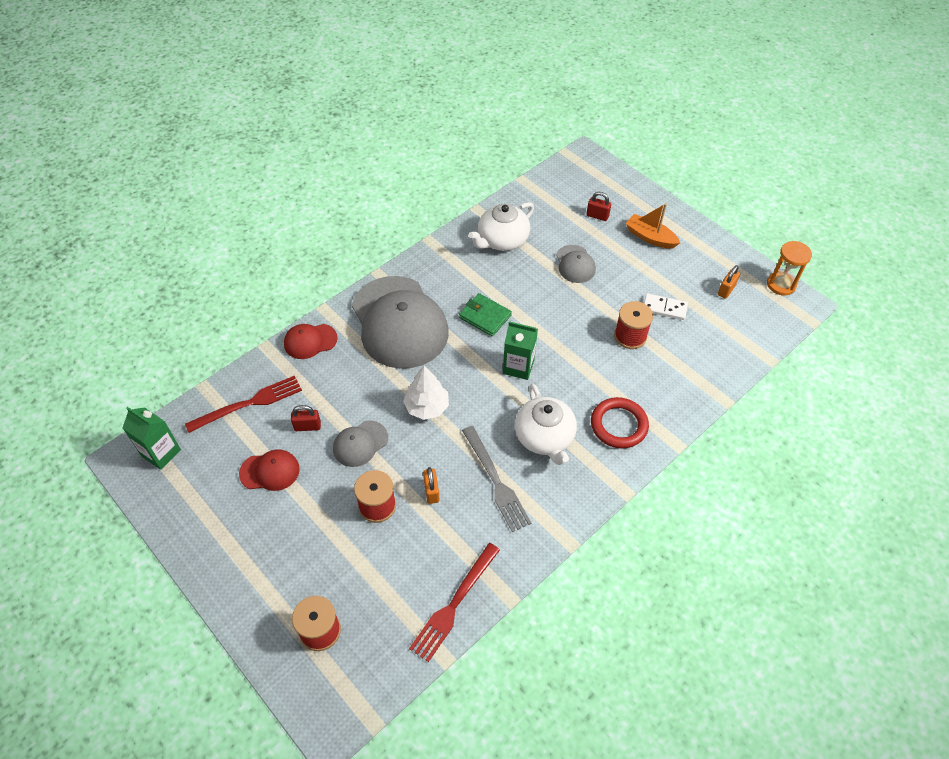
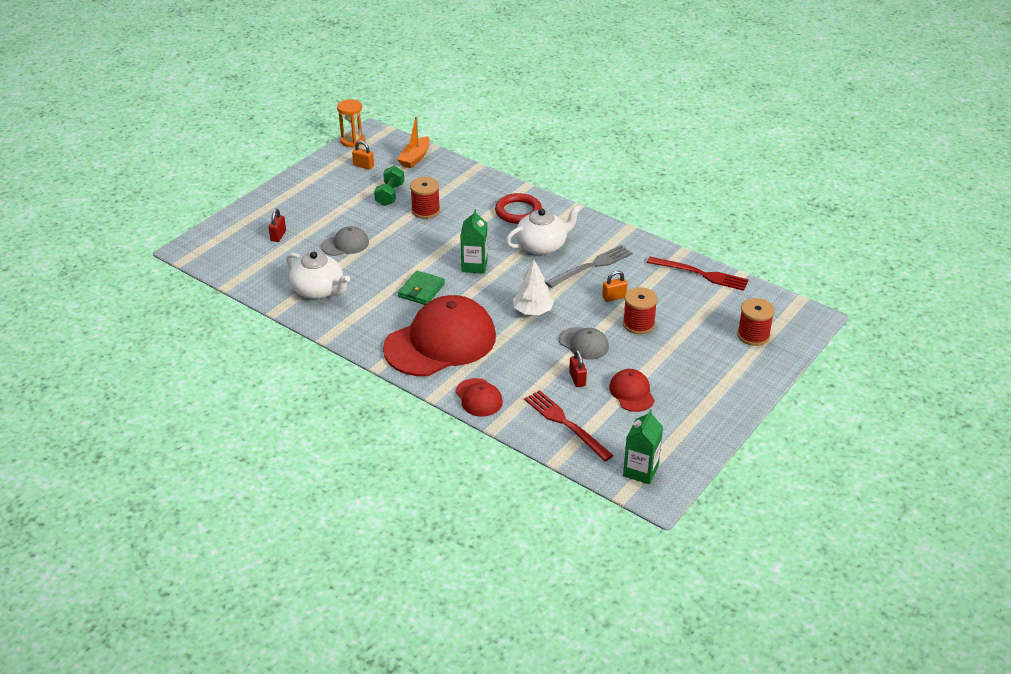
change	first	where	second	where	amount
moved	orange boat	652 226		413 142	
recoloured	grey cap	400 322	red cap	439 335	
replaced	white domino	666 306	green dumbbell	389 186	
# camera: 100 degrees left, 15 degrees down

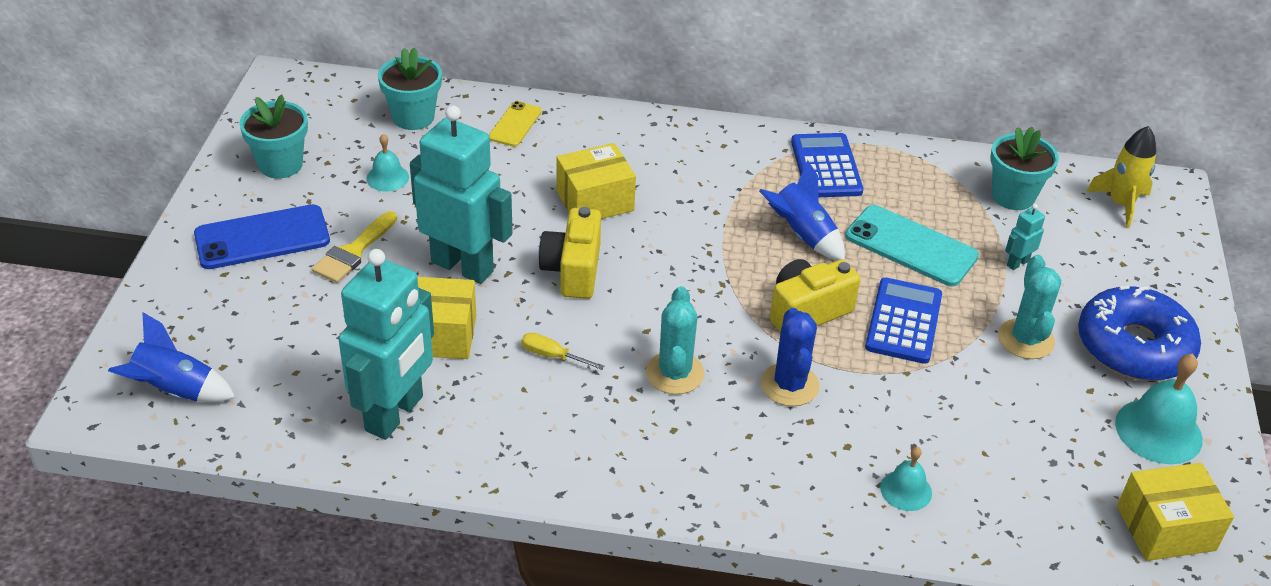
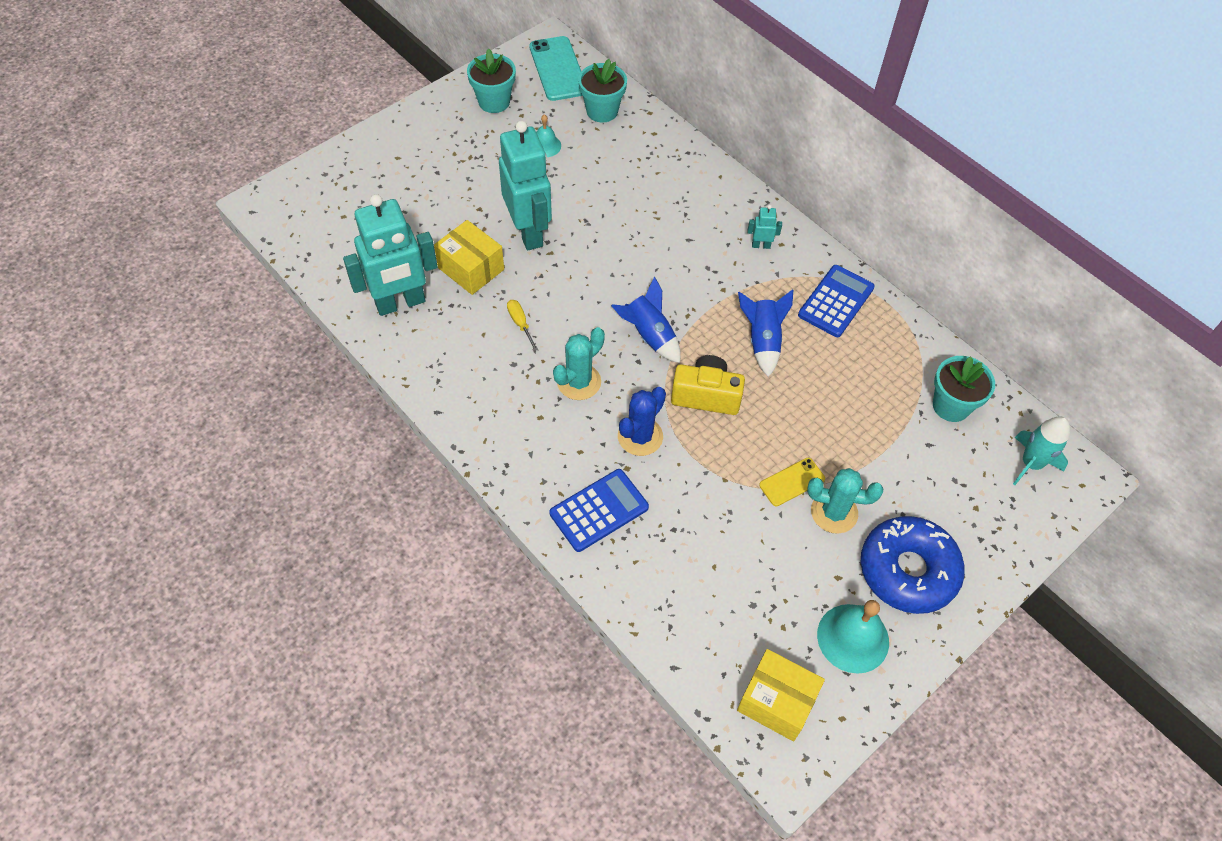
change	first	where	second	where	amount
moved	yellow phone	515 124		792 482	
recoloured	yellow rocket	1121 177	turquoise rocket	1041 450	
removed	yellow box	596 181			
removed	blue phone	262 236			
moved	turquoise robot	1025 237		765 227	
moved	turquoise phone	912 245		556 68	
removed	yellow camera	569 253			
removed	yellow brush	354 247			
turned	turquoise cactus	1029 307		845 501	60 degrees clockwise
moved	blue calculator	903 321		599 510	
moved	blue rocket	172 357		646 320	
removed	turquoise bell	906 479			
# camera: 40 degrees right, 15 degrees up

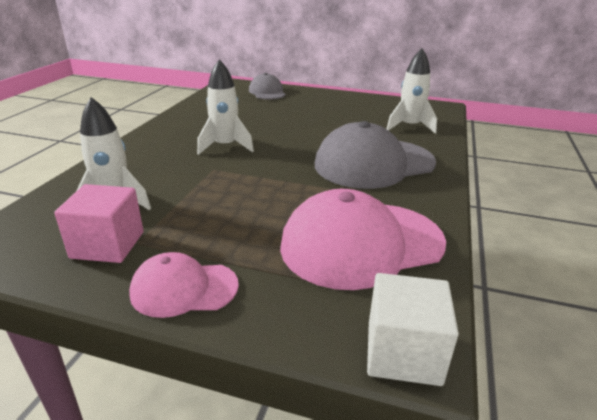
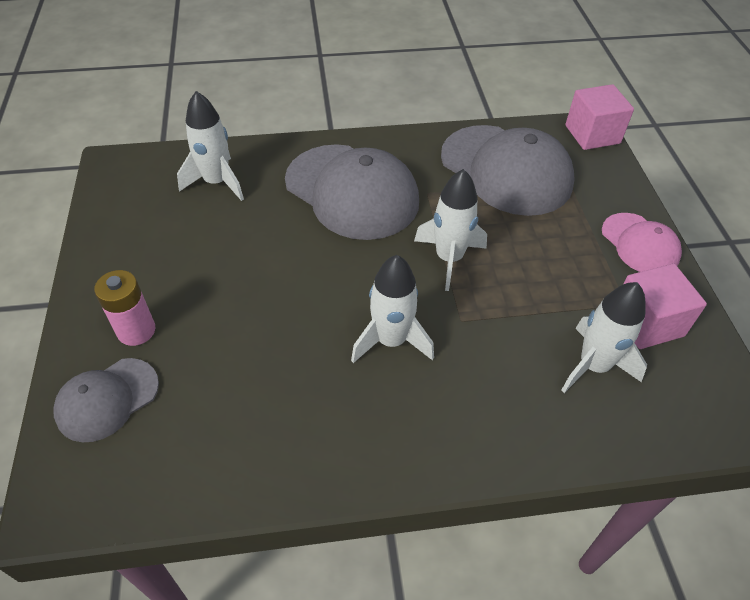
change	first	where	second	where	amount
recoloured	pink cap	363 239	grey cap	507 170	
recoloured	white cube	413 329	pink cube	599 117	
added			white rocket	450 230	
added			pink battery	124 308	
# camera: 115 degrees left, 20 degrees up

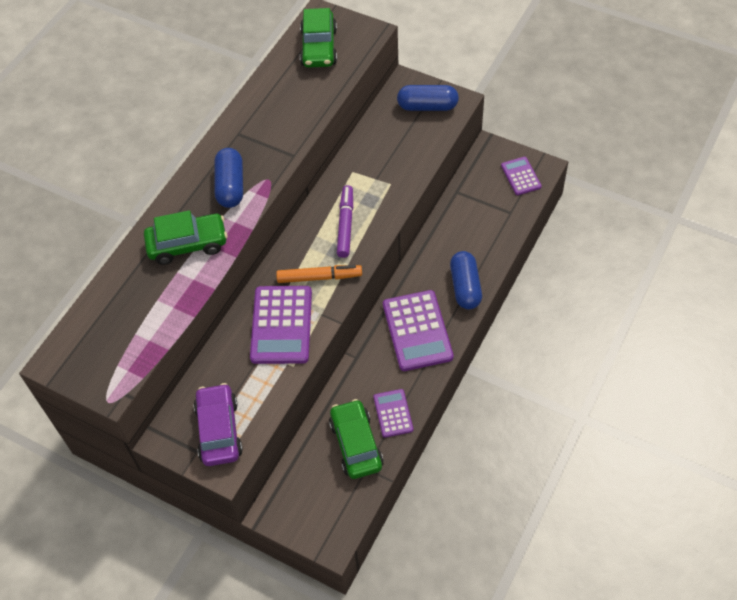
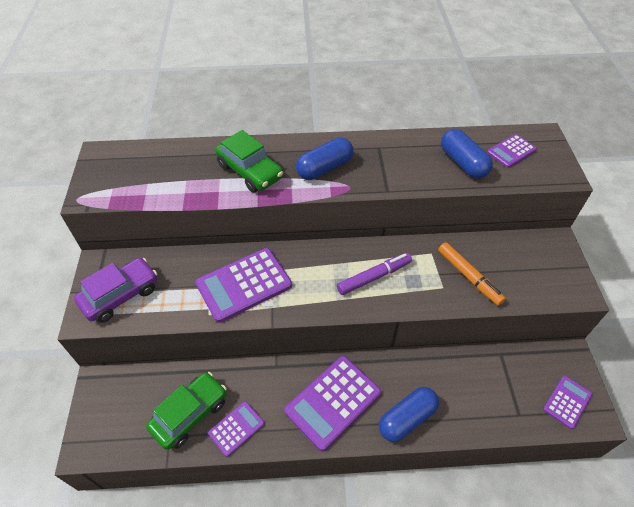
change	first	where	second	where	amount
replaced	green car	318 38	purple calculator	512 151	
moved	blue capsule	428 98		467 154	
moved	orange marker	319 274		472 274	
# camera: 55 degrees right, 5 degrees down

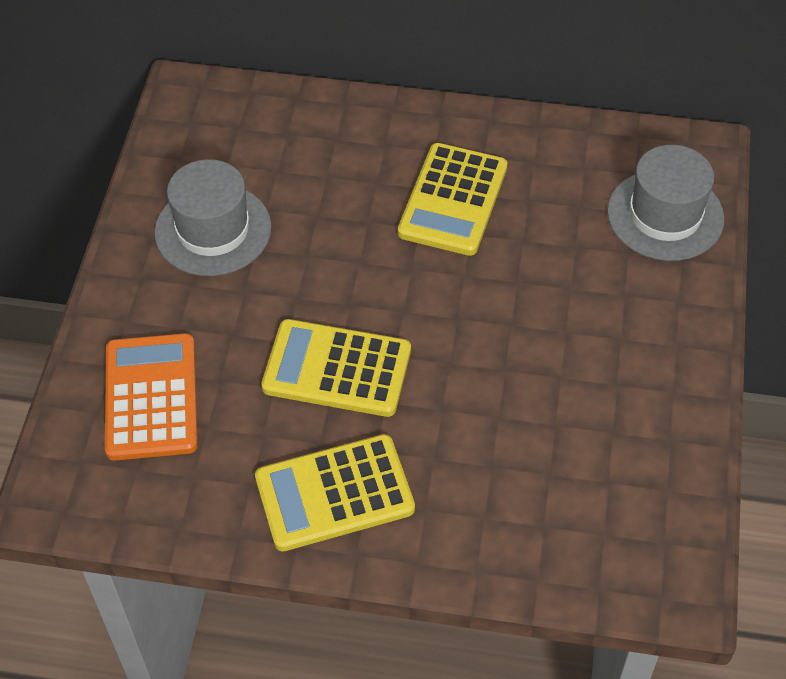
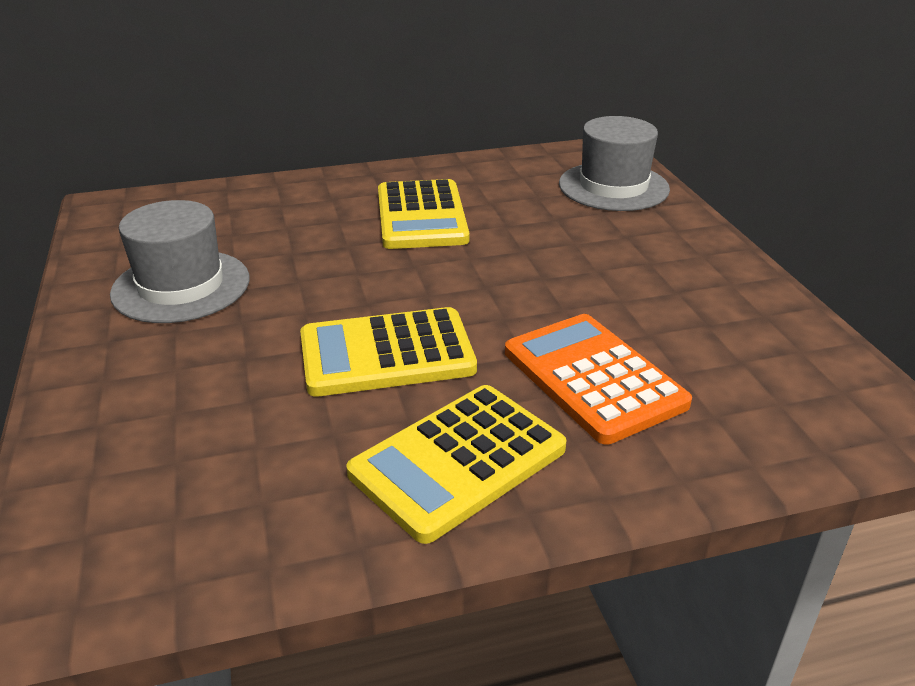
change	first	where	second	where	amount
moved	orange calculator	151 397		598 379	
# camera: 25 degrees left, 20 degrees down

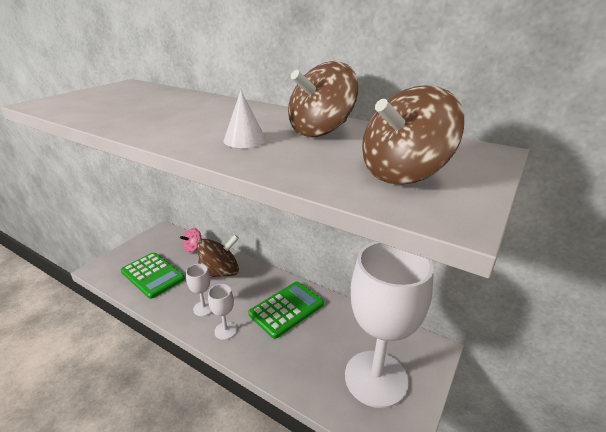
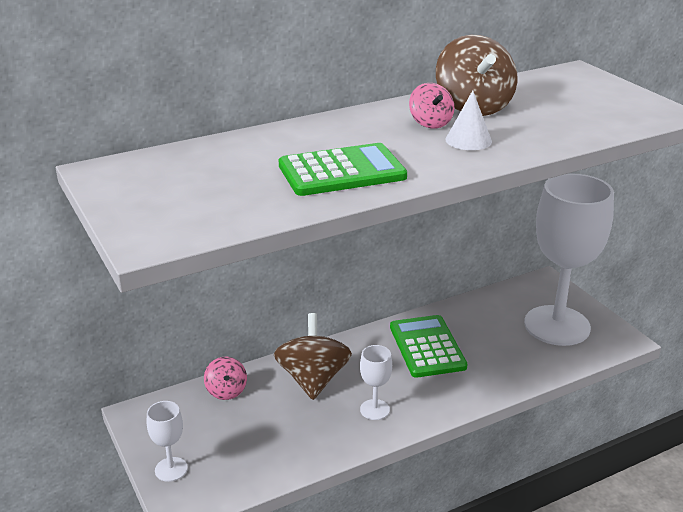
change	first	where	second	where	amount
removed	brown spinning top	413 134			
moved	green calculator	153 275		343 169	
moved	white goblet	222 312		167 441	
added			pink spinning top	432 106	
# camera: 60 degrees left, 0 degrees up

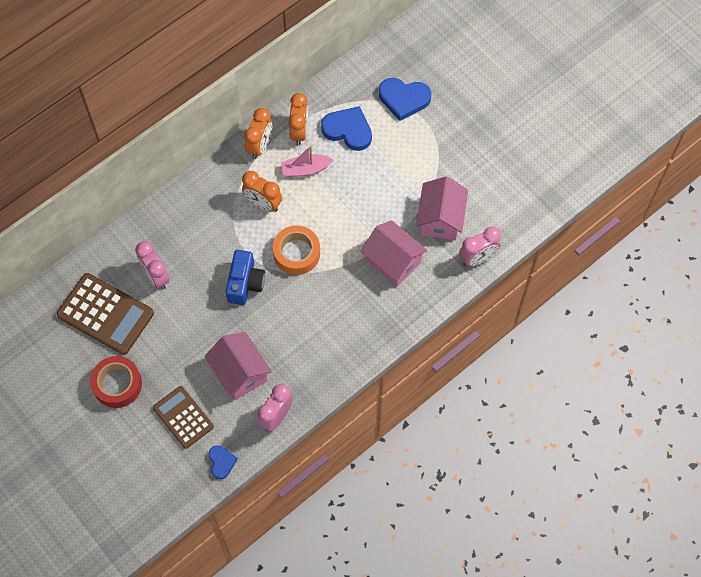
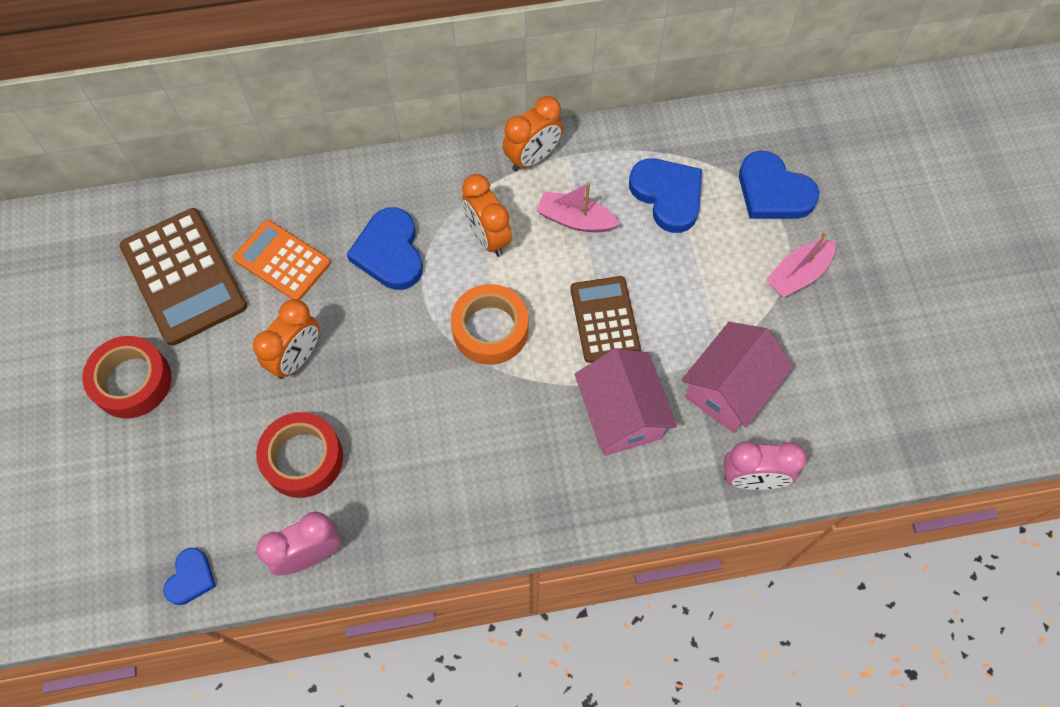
change	first	where	second	where	amount
moved	orange clock	298 119		286 339	
replaced	pink clock	152 265	orange calculator	282 260	
removed	blue camera	245 277			
replaced	pink house	238 366	red tape	299 455	
moved	brown calculator	183 417		605 319	
added			blue heart	385 248	
added			pink boat	801 264	
# camera: 30 degrees right, 0 degrees up

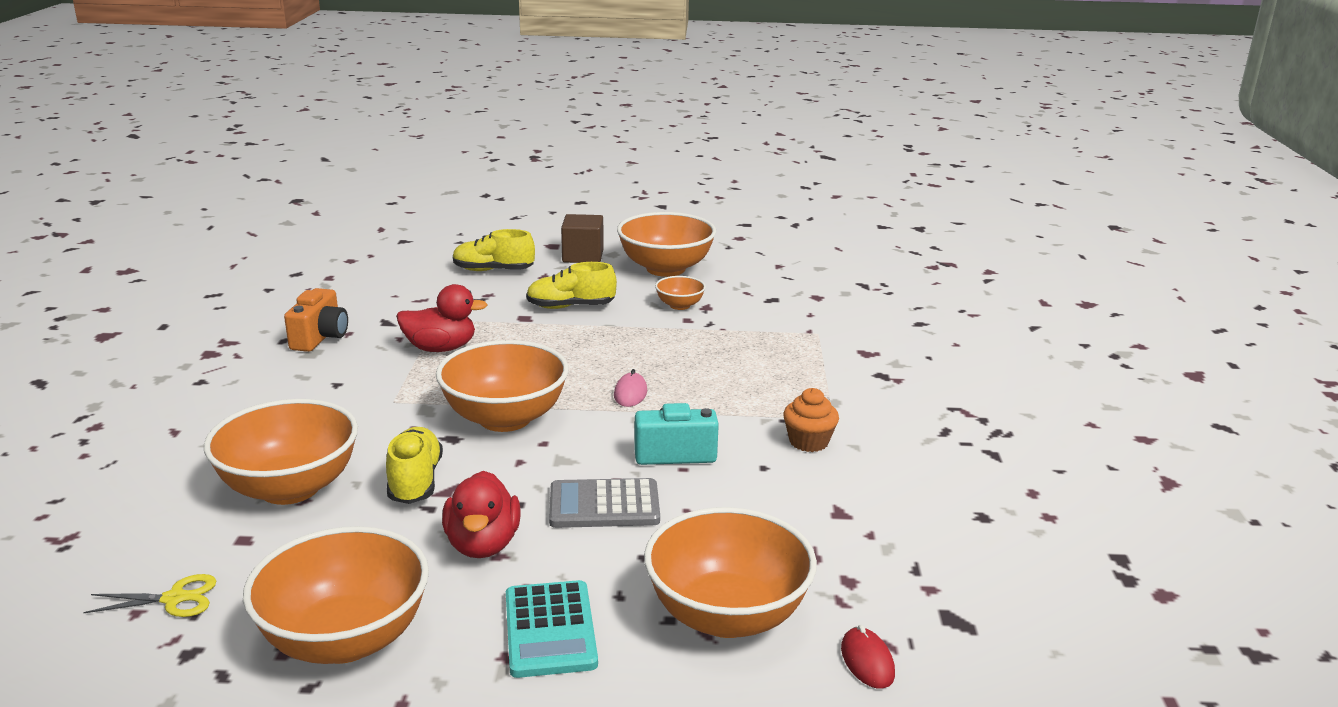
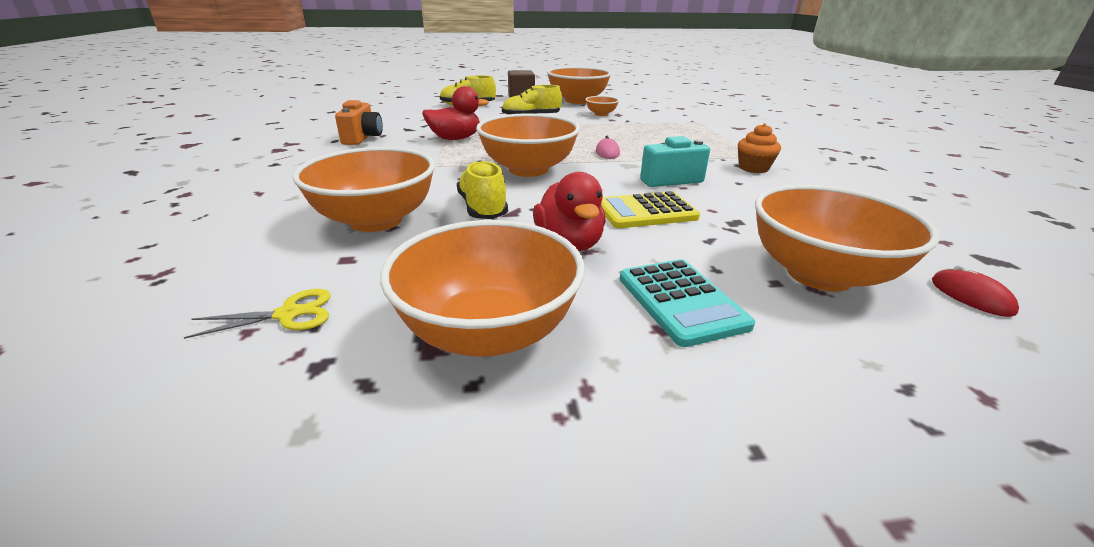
change	first	where	second	where	amount
recoloured	grey calculator	604 503	yellow calculator	650 209	
# camera: 10 degrees left, 5 degrees up

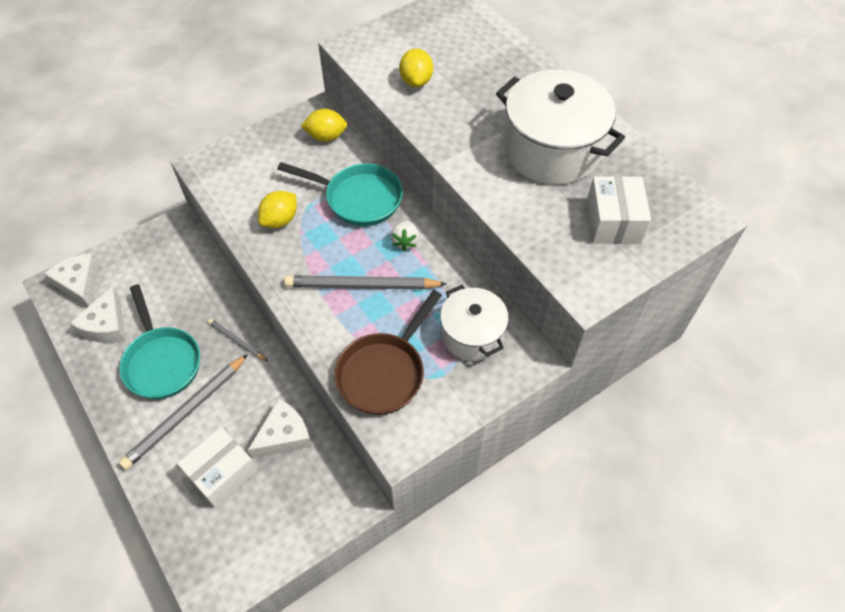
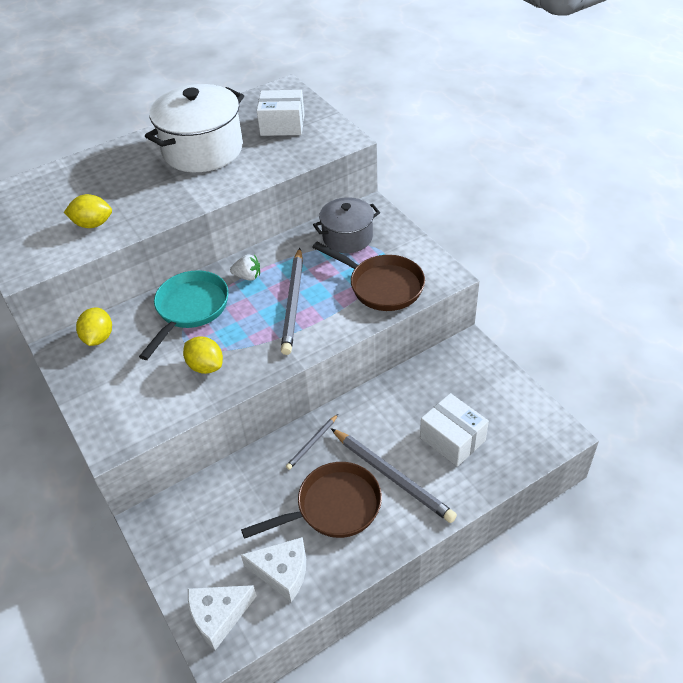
change	first	where	second	where	amount
recoloured	turquoise pan	160 341	brown pan	311 500	
recoloured	white pot	474 323	grey pot	346 225	
removed	white cheese	280 428			
# camera: 85 degrees left, 10 degrees down

